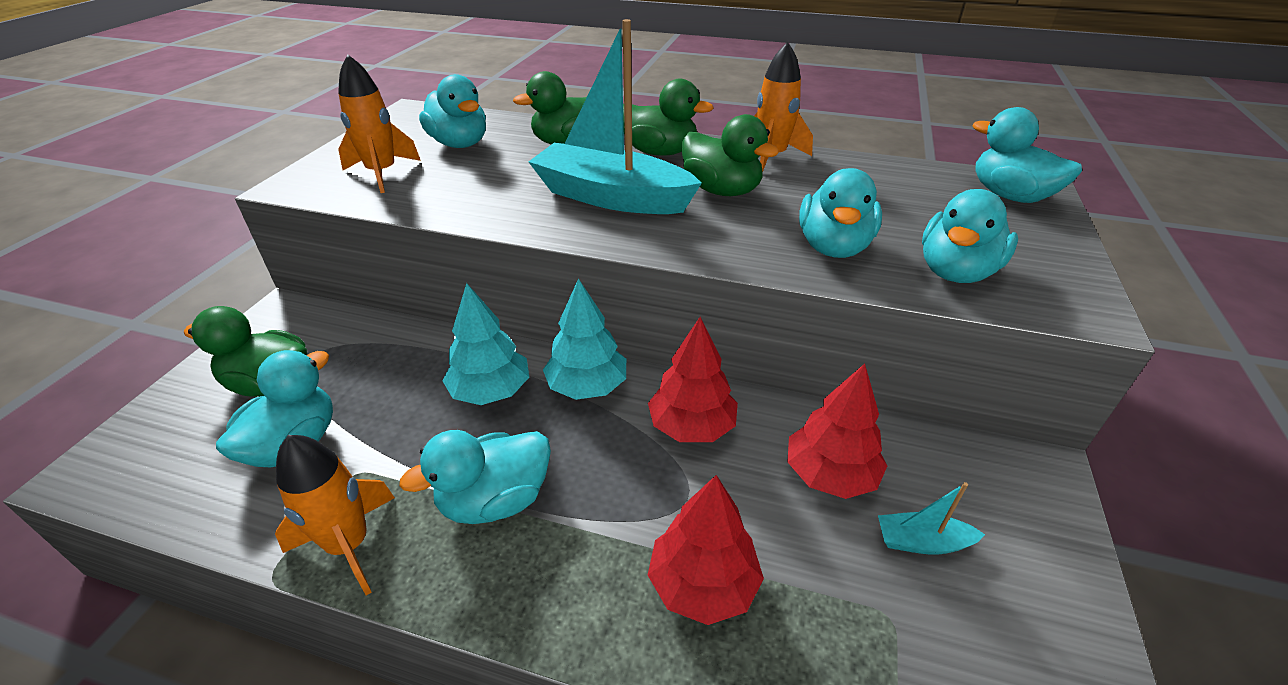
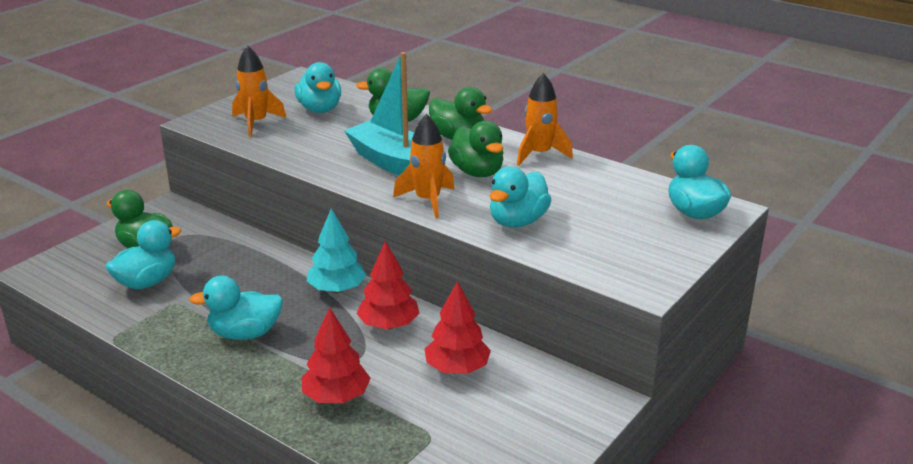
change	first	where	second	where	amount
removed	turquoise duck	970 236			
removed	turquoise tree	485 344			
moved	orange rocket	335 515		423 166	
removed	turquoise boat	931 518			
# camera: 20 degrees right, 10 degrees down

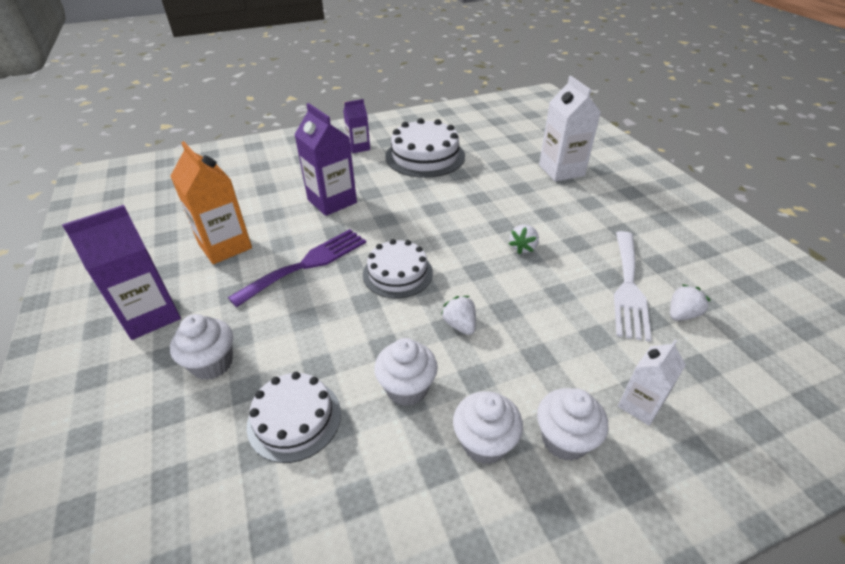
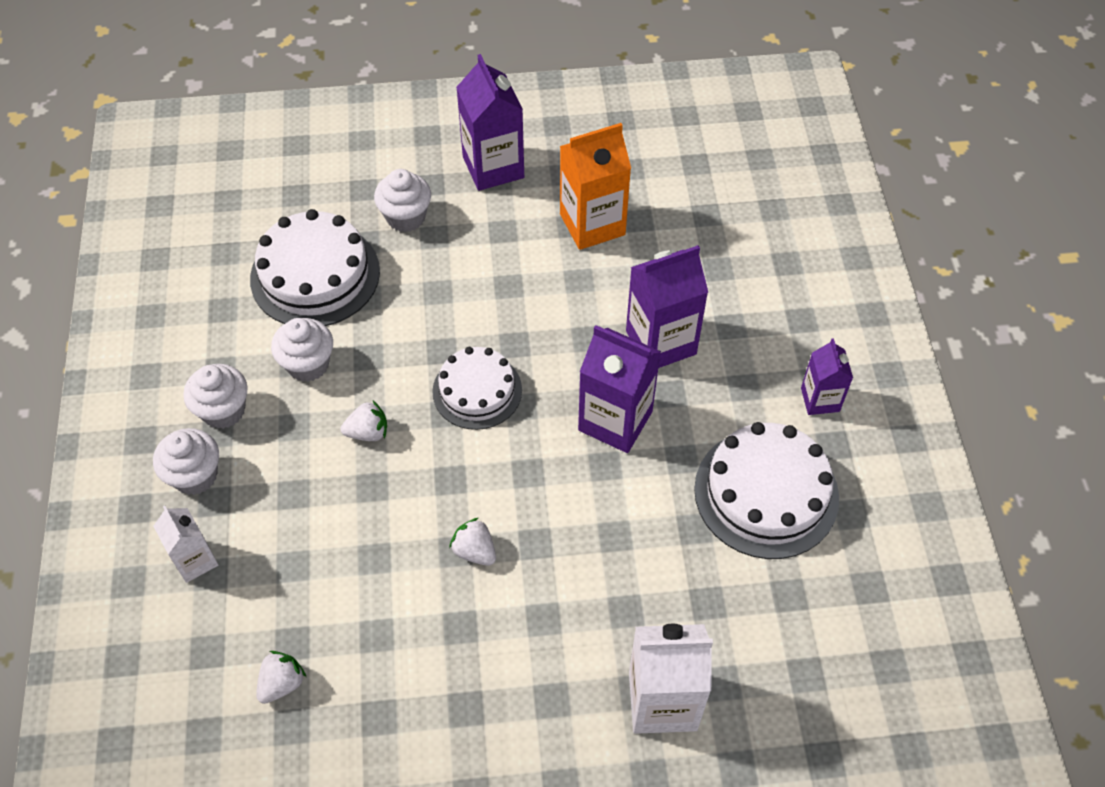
change	first	where	second	where	amount
removed	purple fork	297 268			
removed	white fork	633 286			
turned	white strawberry	690 302		281 677	120 degrees counterclockwise
resized	white cake	294 417		315 267	x1.53
added			purple carton	619 389	
# camera: 105 degrees right, 15 degrees up

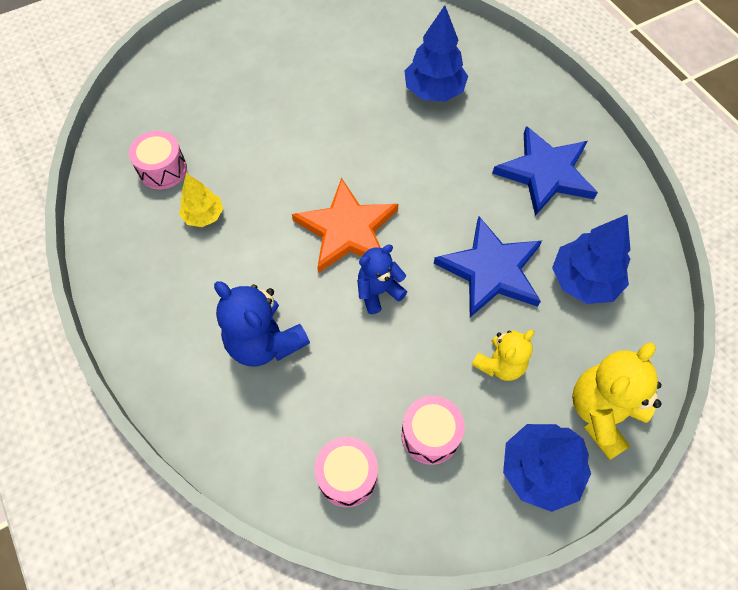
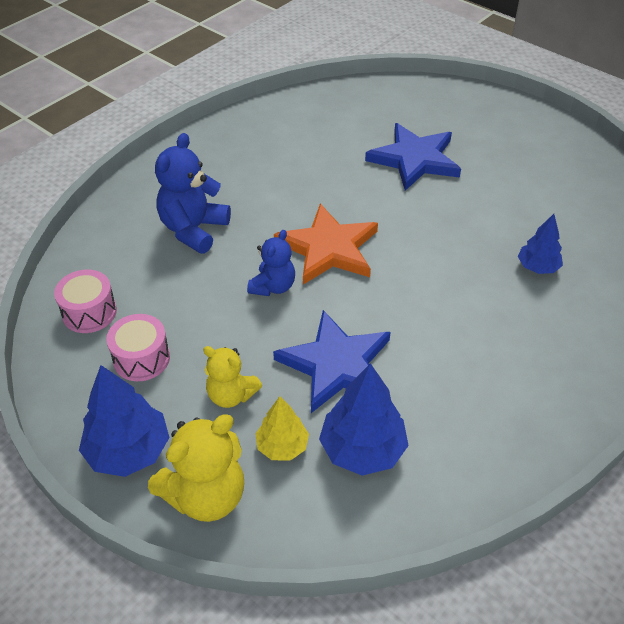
change	first	where	second	where	amount
resized	blue tree	436 53		540 244	x0.62
moved	blue star	545 171		413 157	
removed	pink drum	158 160			
moved	yellow tree	201 200		282 428	
turned	blue teddy bear	382 279		271 263	75 degrees clockwise
turned	yellow teddy bear	617 401		196 468	120 degrees clockwise
# camera: 70 degrees right, 15 degrees down

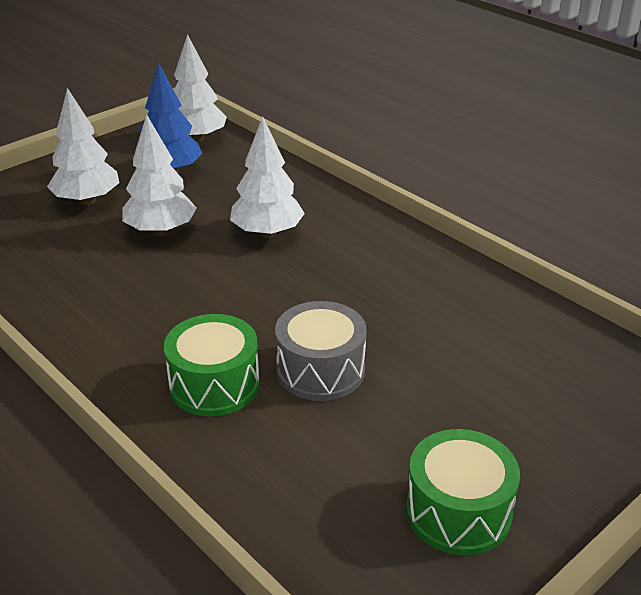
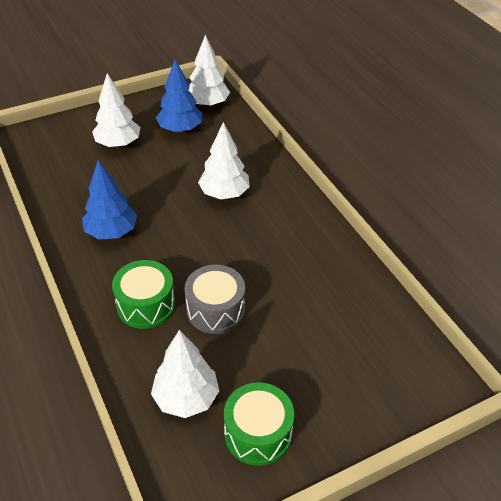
change	first	where	second	where	amount
moved	white tree	159 175		185 374	
added			blue tree	109 200	
# camera: 15 degrees right, 10 degrees up

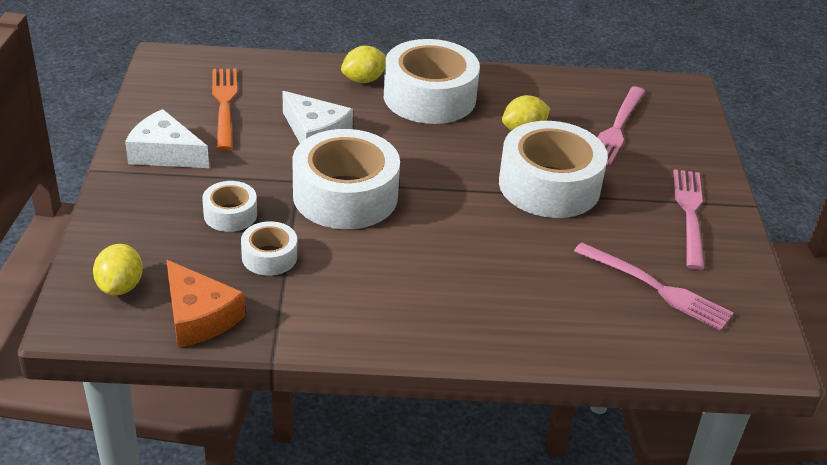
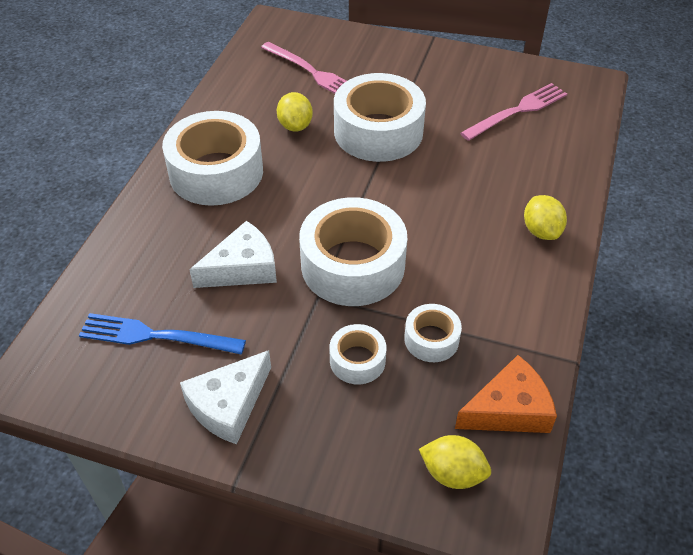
change	first	where	second	where	amount
moved	yellow lemon	363 64		545 217	
recoloured	orange fork	224 109	blue fork	162 334	
removed	pink fork	688 219			
# camera: 70 degrees left, 10 degrees up

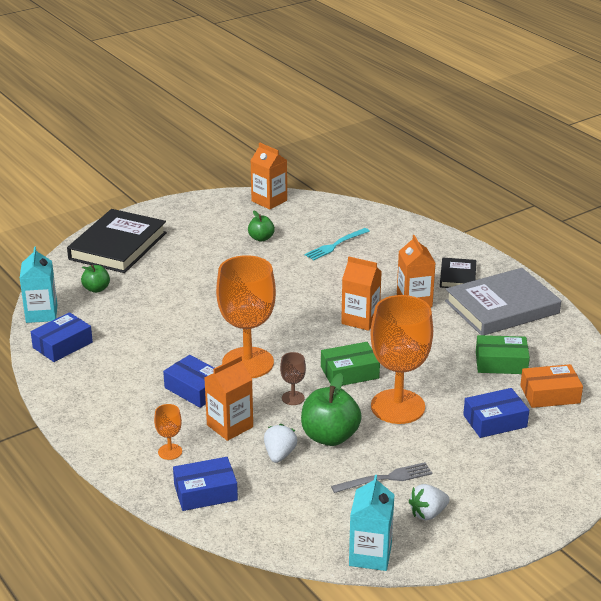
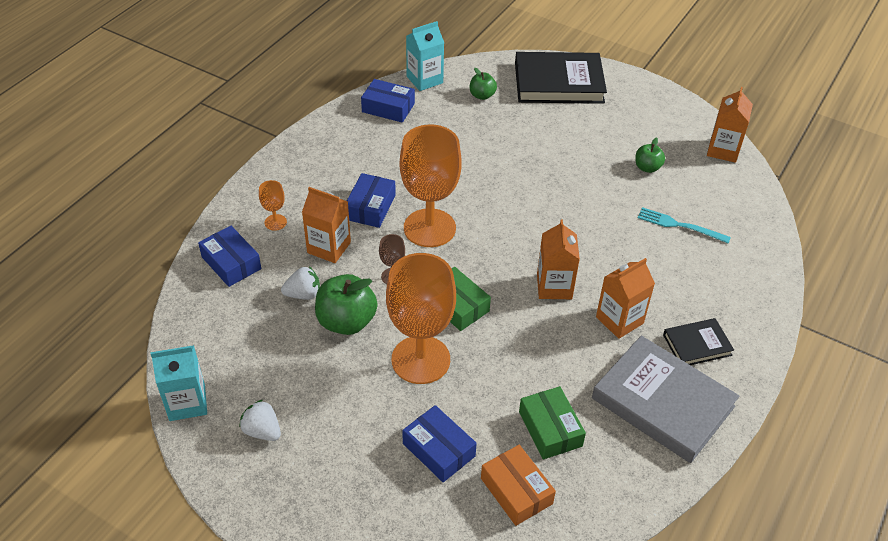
change	first	where	second	where	amount
removed	grey fork	381 477			
# camera: 65 degrees right, 15 degrees up

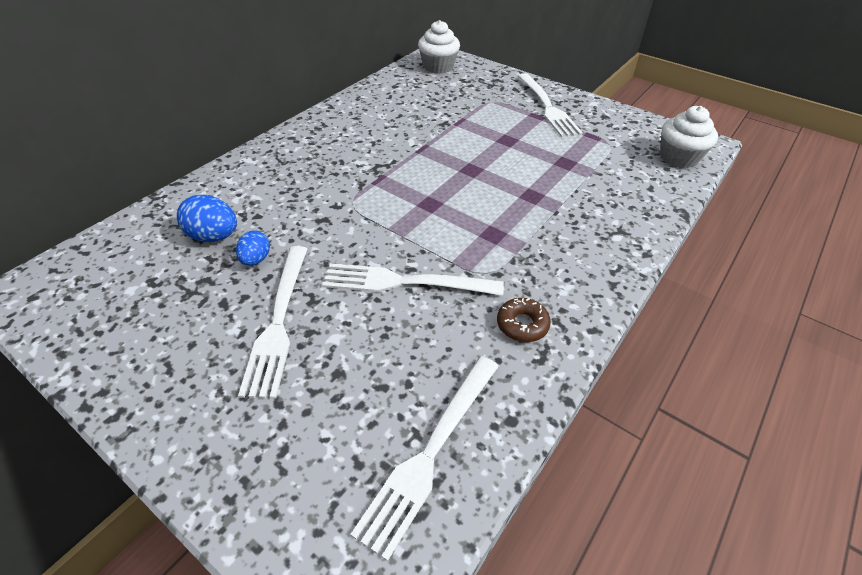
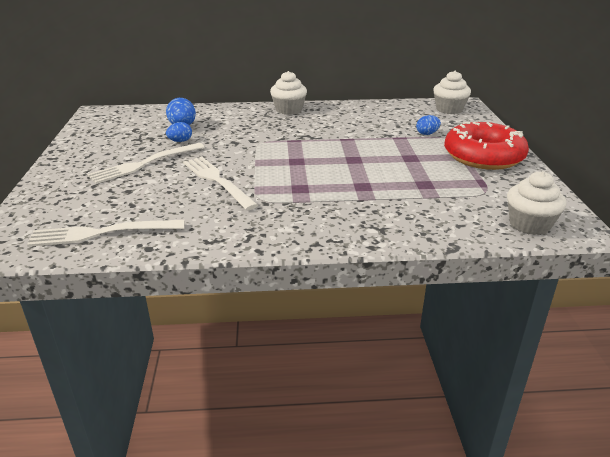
change	first	where	second	where	amount
replaced	white fork	550 105	red donut	486 146	
removed	brown donut	524 320			
added			white cupcake	288 93	
added			blue egg	428 125	
# camera: 50 degrees right, 15 degrees down

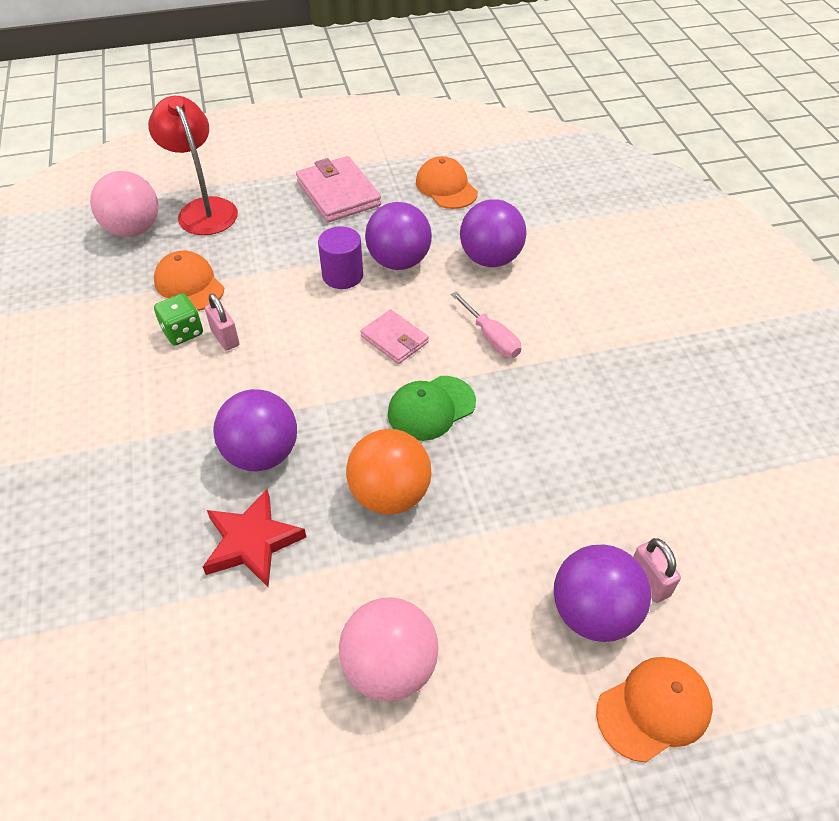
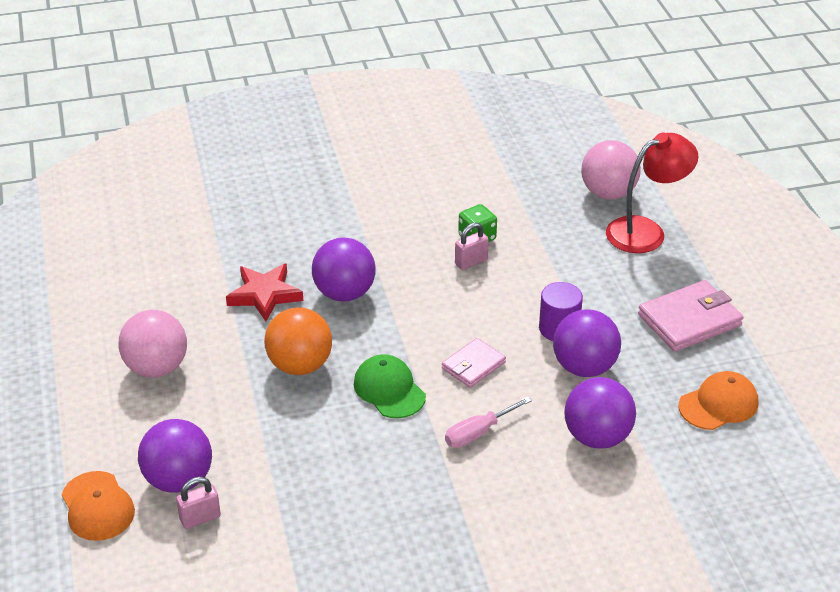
change	first	where	second	where	amount
removed	orange cap	189 281			
# camera: 90 degrees right, 10 degrees down

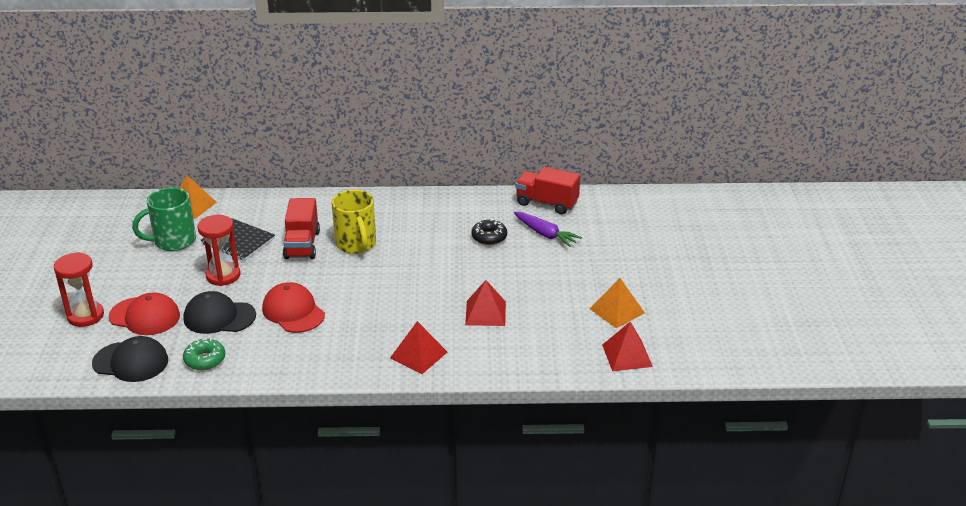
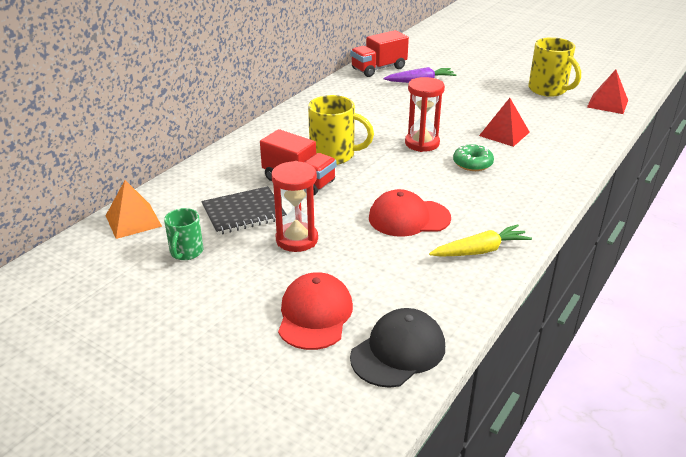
change	first	where	second	where	amount
resized	green mug	164 219		183 234	x0.61
removed	black donut	489 232			
moved	red hourglass	79 289		425 114	
replaced	orange pyramid	617 303	yellow mug	554 67	
removed	black cap	220 312			
turned	red cap	144 314		315 311	45 degrees counterclockwise
removed	red pyramid	418 347			
moved	green donut	204 353		473 157	
added			yellow carrot	480 240	
# camera: 55 degrees left, 0 degrees up

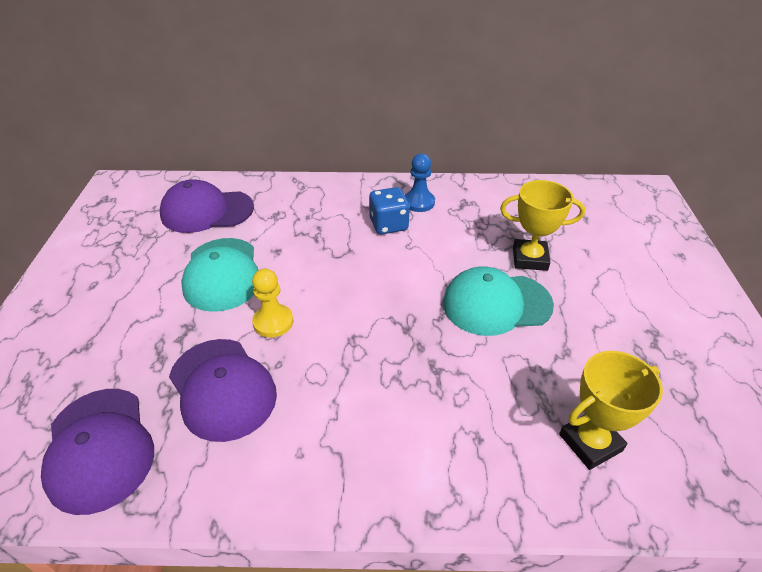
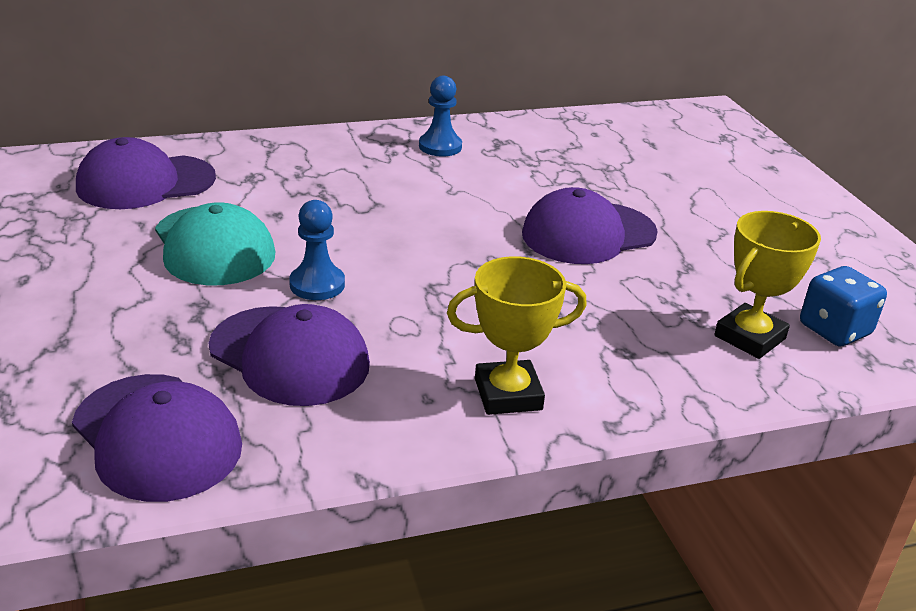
change	first	where	second	where	amount
moved	yellow trophy	542 225		517 335	
moved	blue dice	389 210		843 306	
recoloured	turquoise cap	498 301	purple cap	590 225	
recoloured	yellow pawn	273 303	blue pawn	317 250	
# camera: 20 degrees left, 10 degrees down

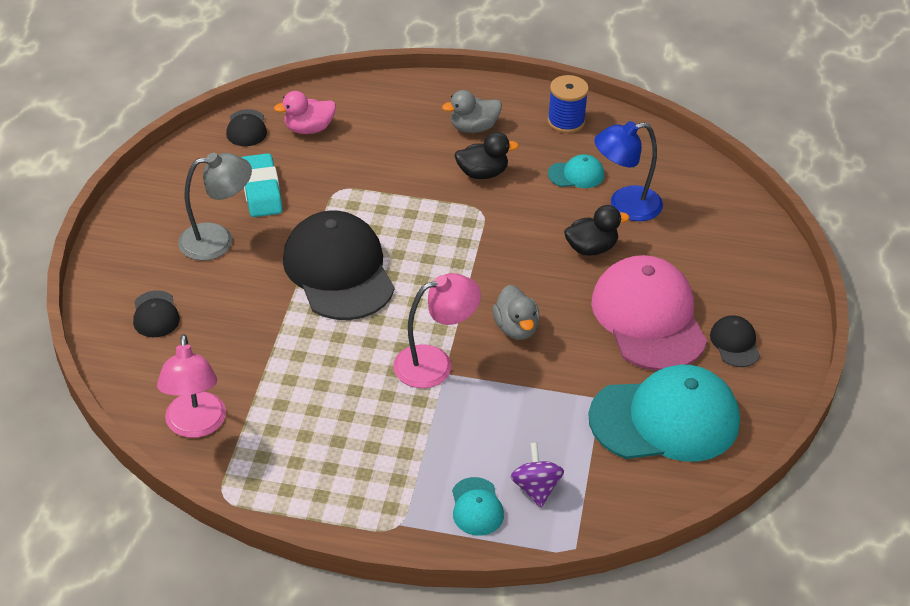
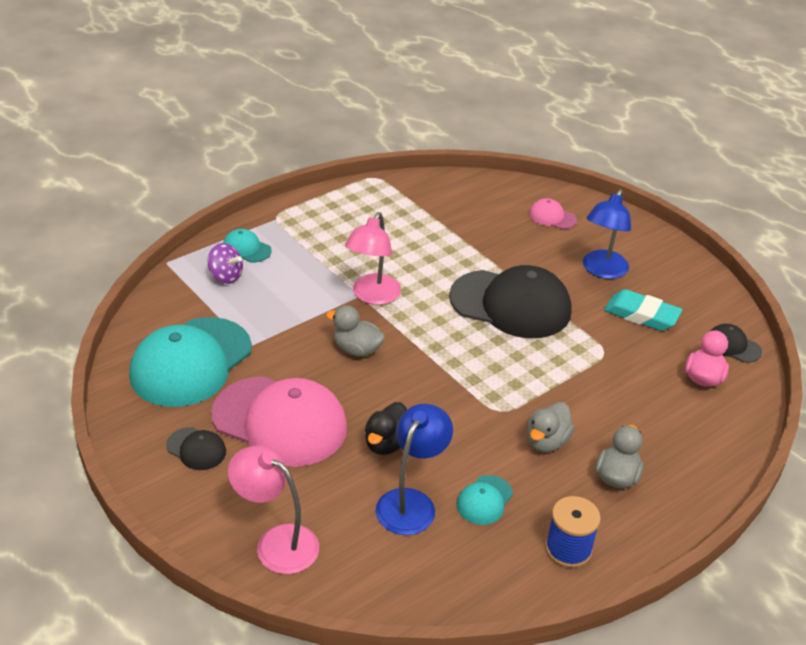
change	first	where	second	where	amount
recoloured	black duck	487 155	grey duck	551 427	
recoloured	grey lamp	215 207	blue lamp	607 234	
recoloured	black cap	156 313	pink cap	553 213	
moved	pink lamp	191 386		273 509	
# camera: 130 degrees right, 5 degrees down

